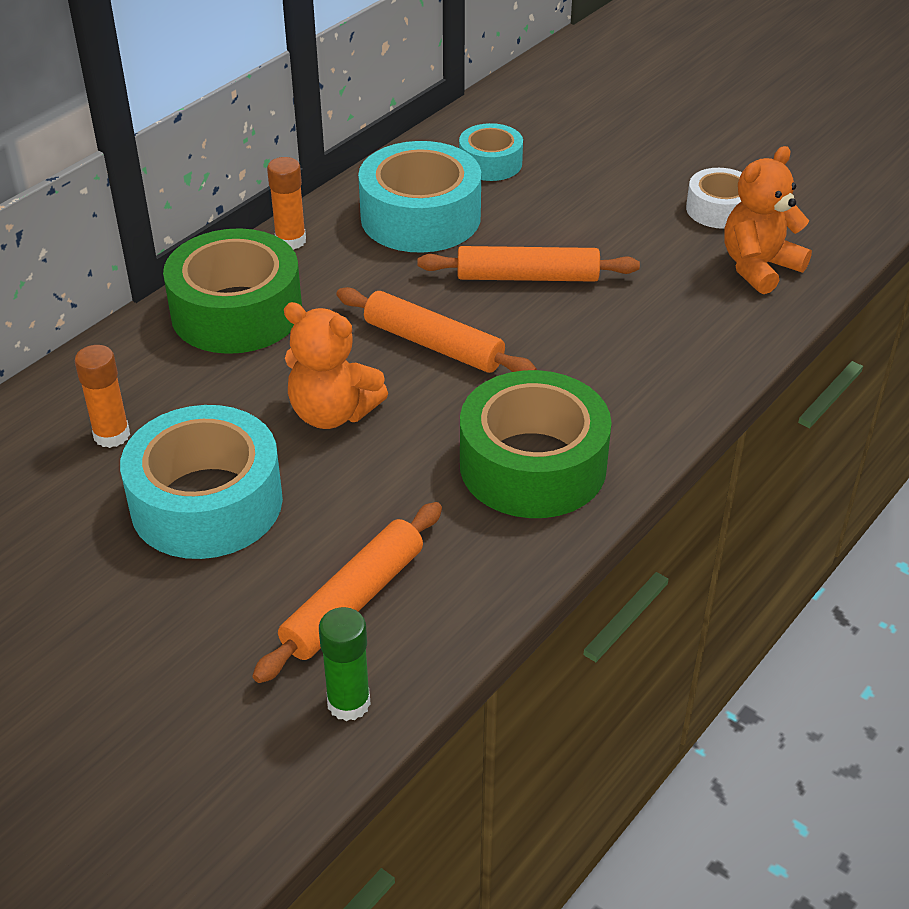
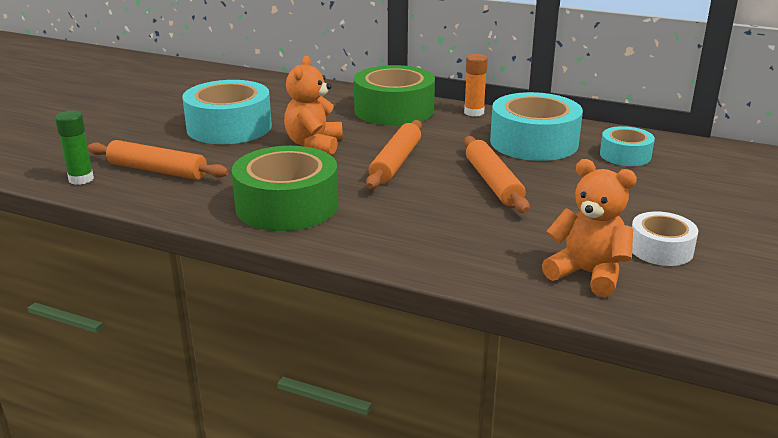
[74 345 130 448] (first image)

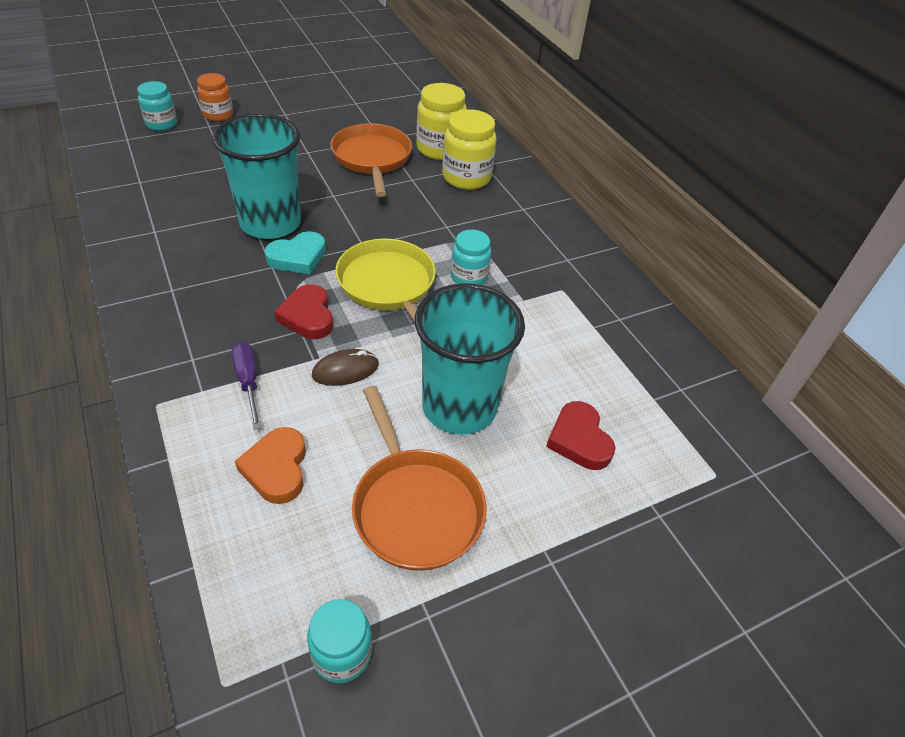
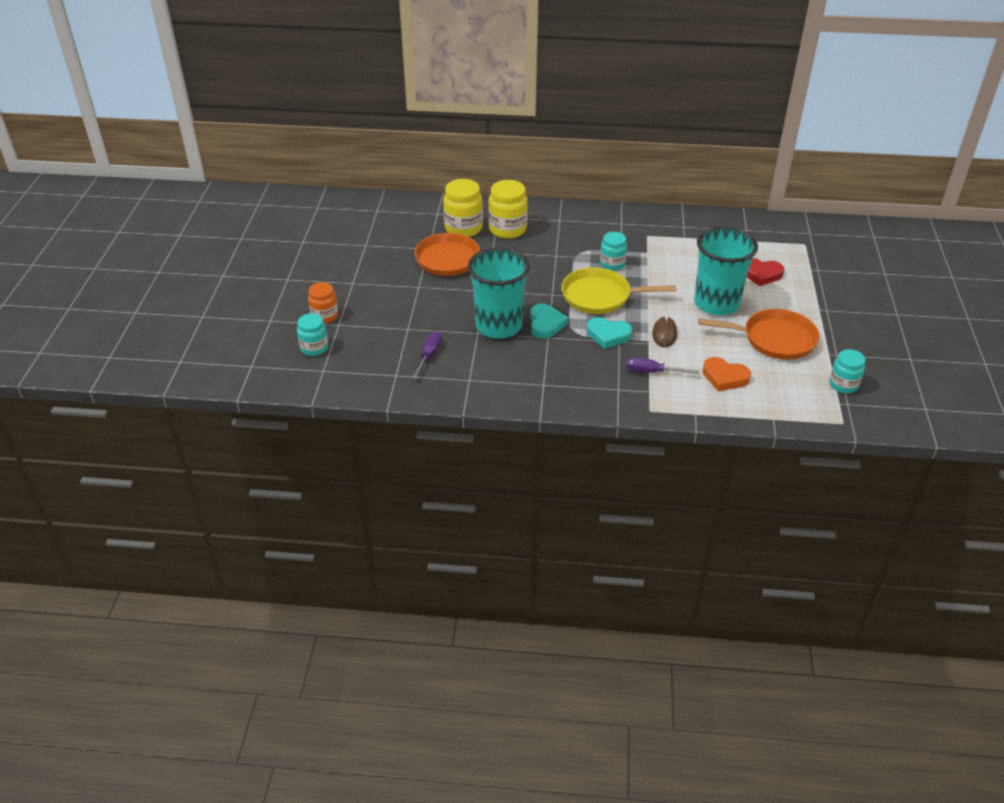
[412 331 442 379]
[587 317 632 349]

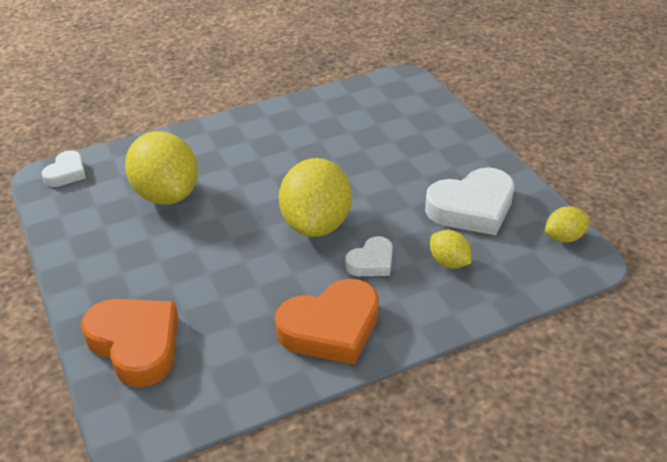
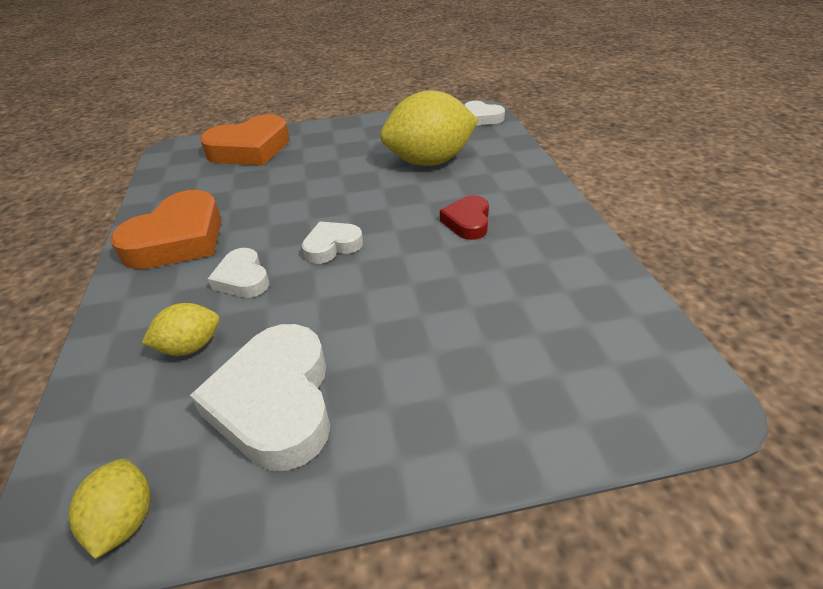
[440 195 489 240]
[302 222 363 264]
[111 190 221 269]

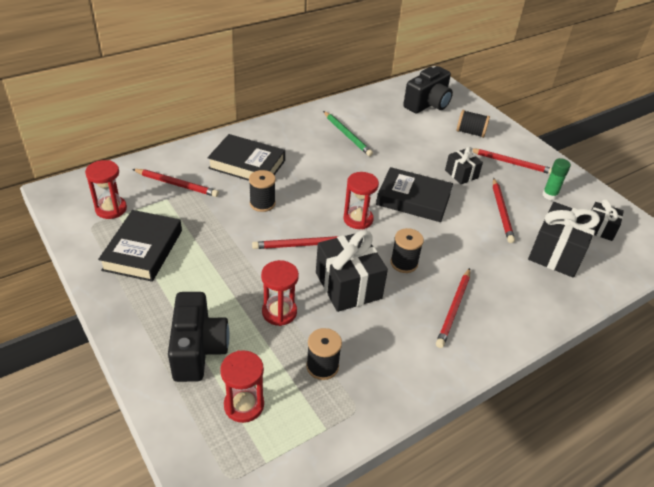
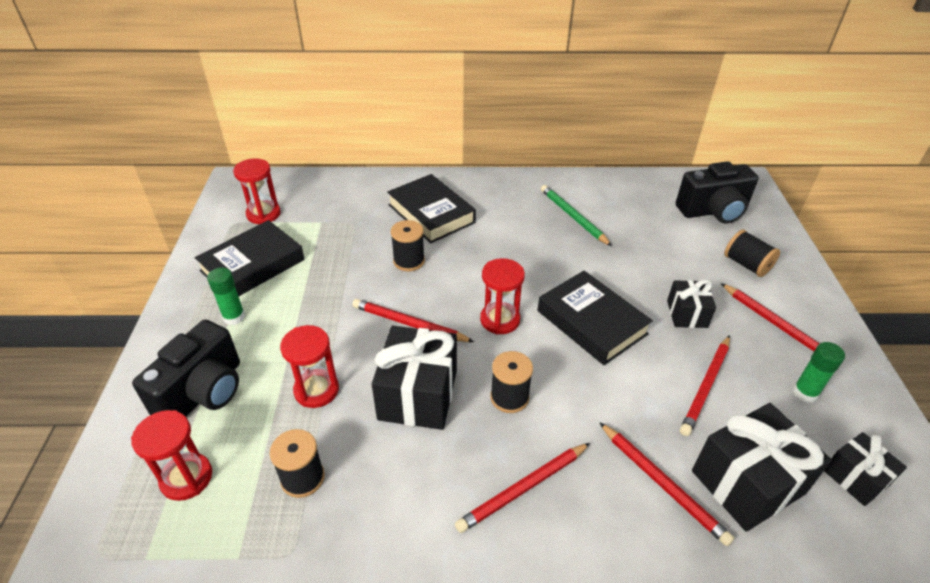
[207 268 245 325]
[599 422 734 546]
[541 185 612 246]

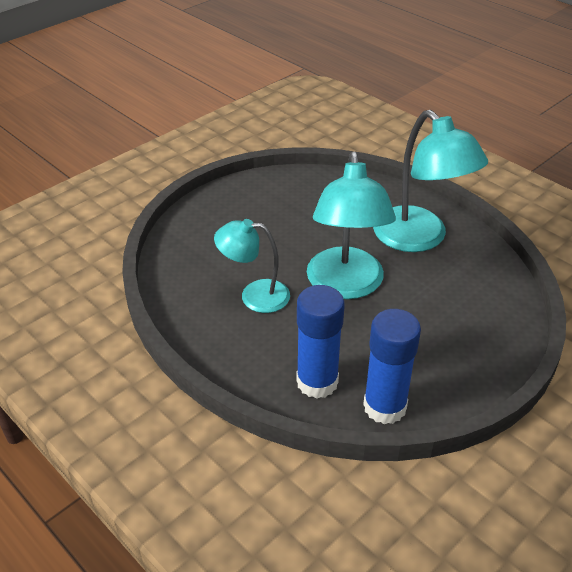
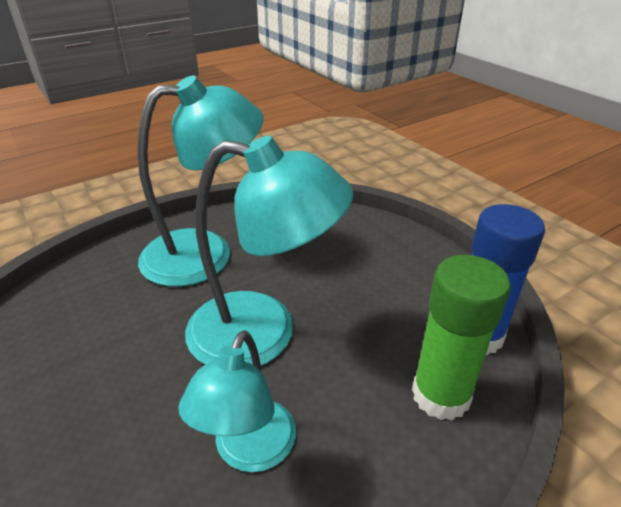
[412 255 511 421]

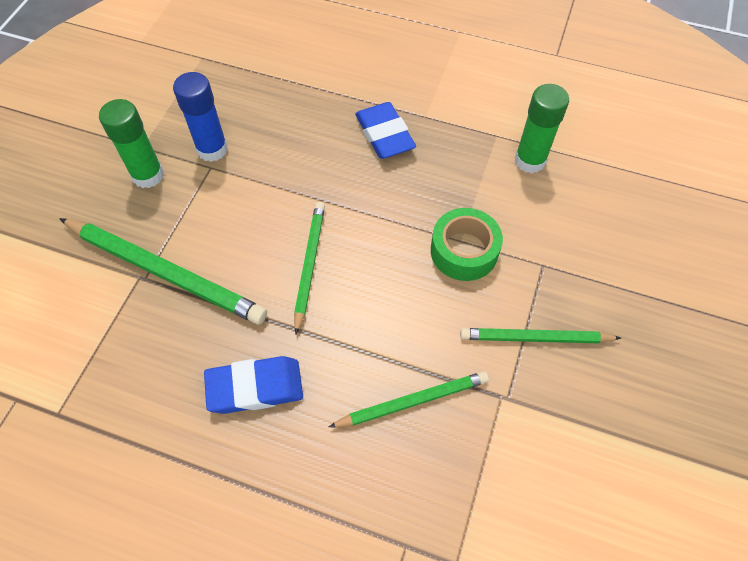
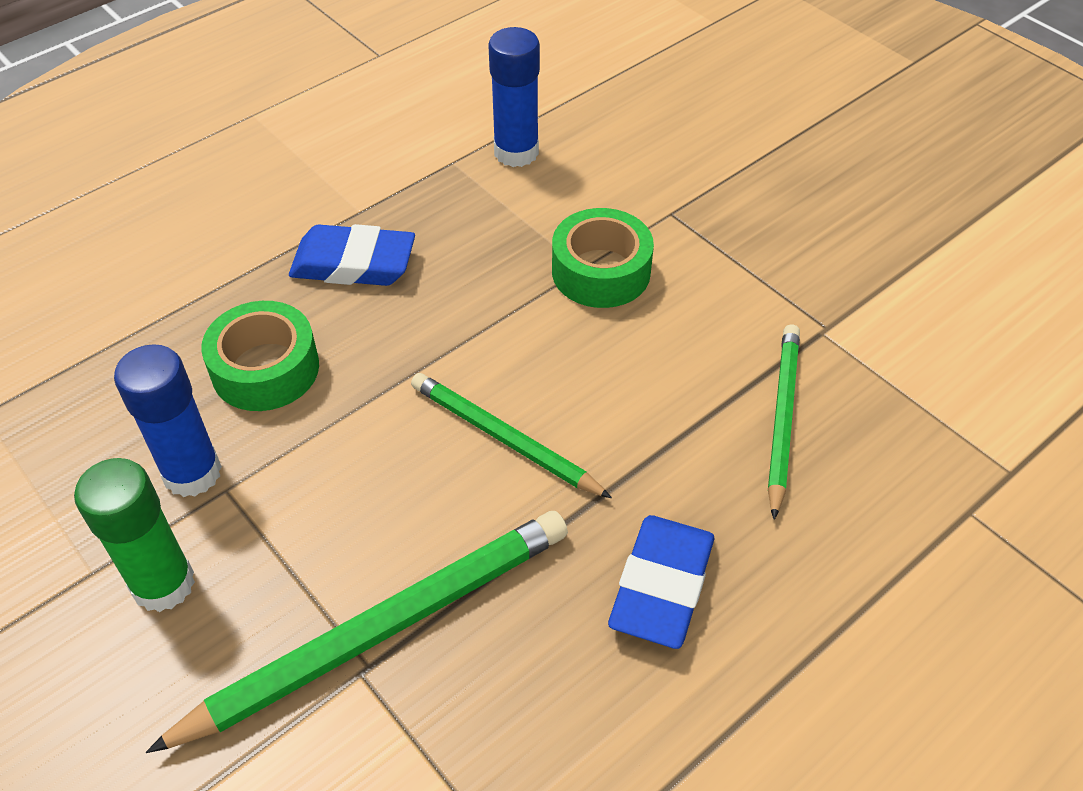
[460 328 621 343] (first image)
[201 301 319 411]
[488 27 540 167]

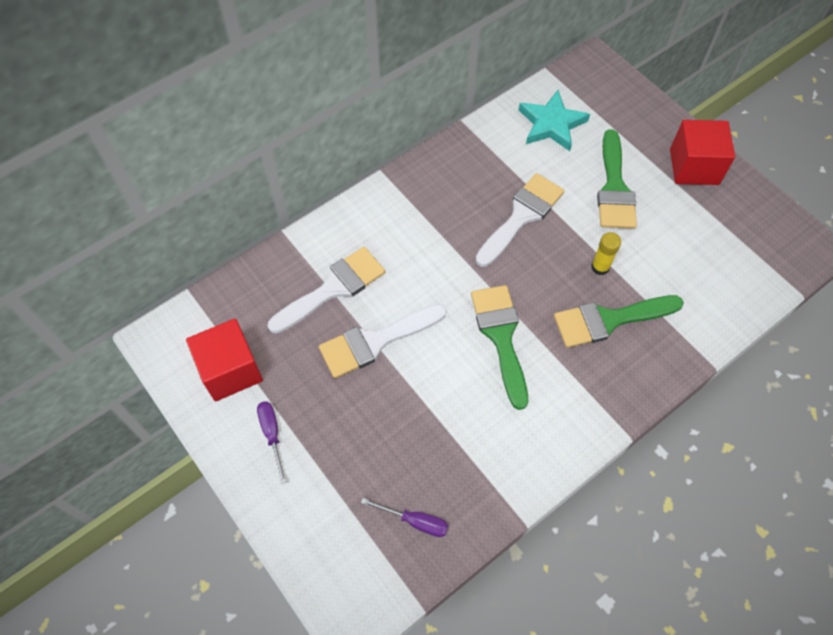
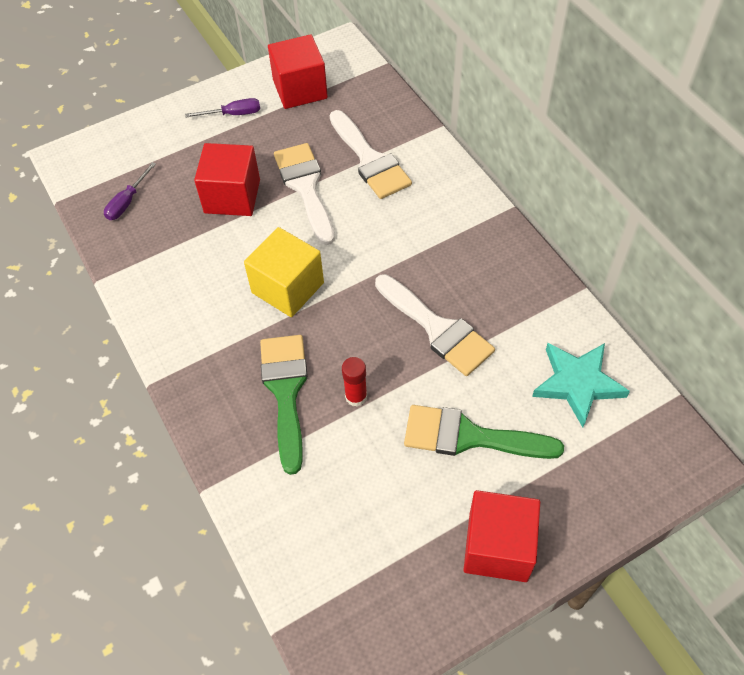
[194 143 260 216]
[244 227 324 317]
[342 357 367 407]

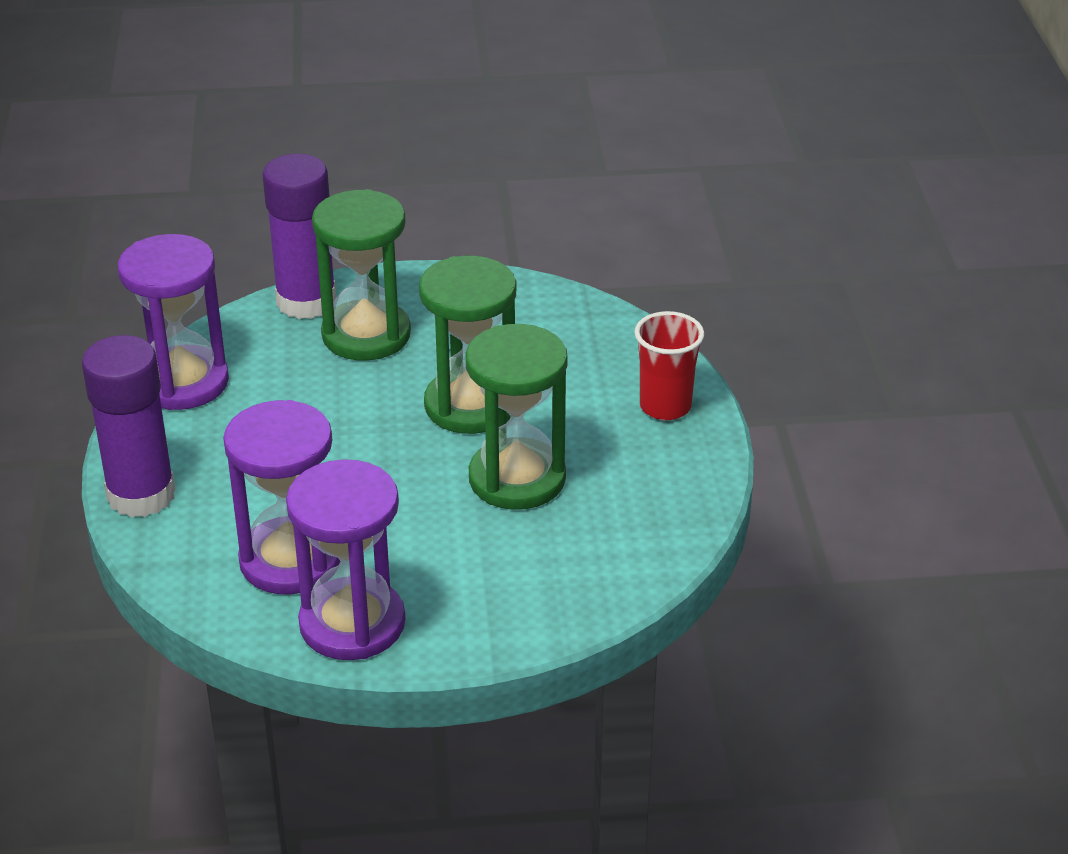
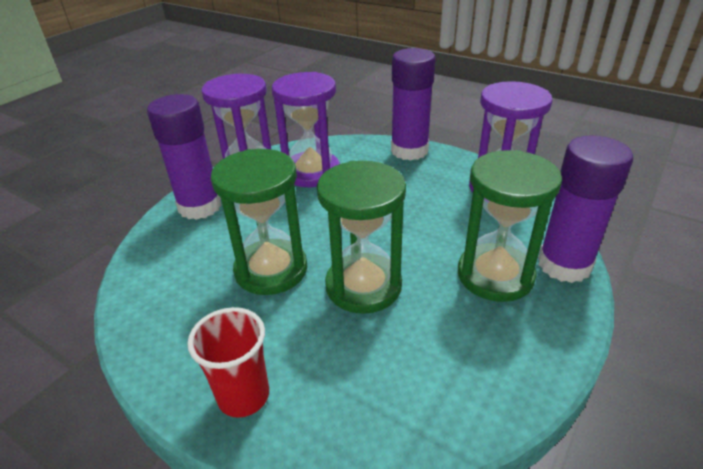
[147 94 222 220]

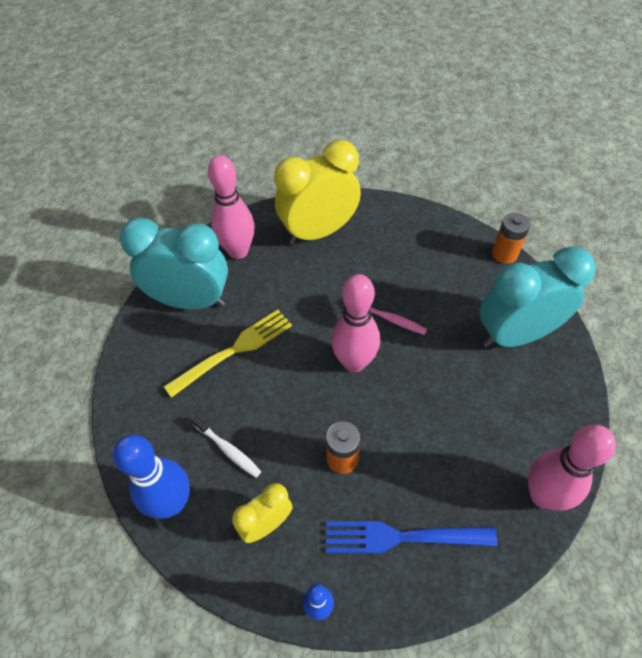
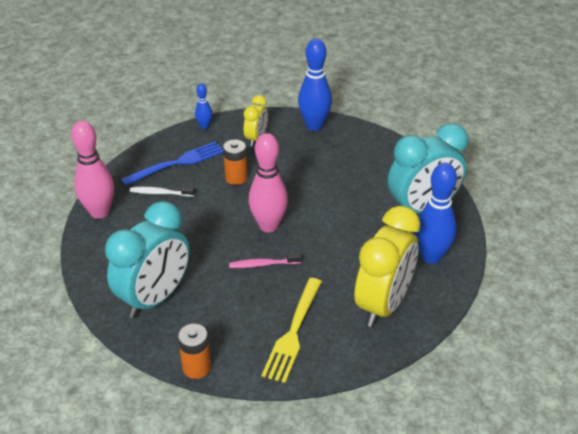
[262 278 322 383]
[130 187 195 197]
[415 163 457 264]

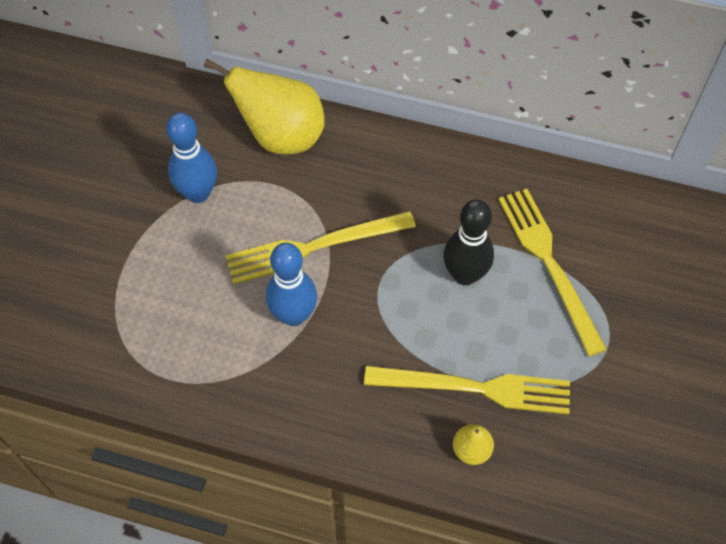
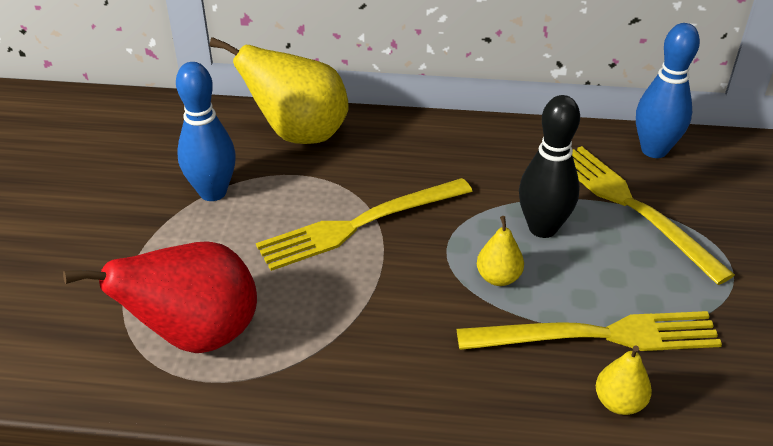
[63 241 257 353]
[477 216 524 286]
[636 23 700 158]

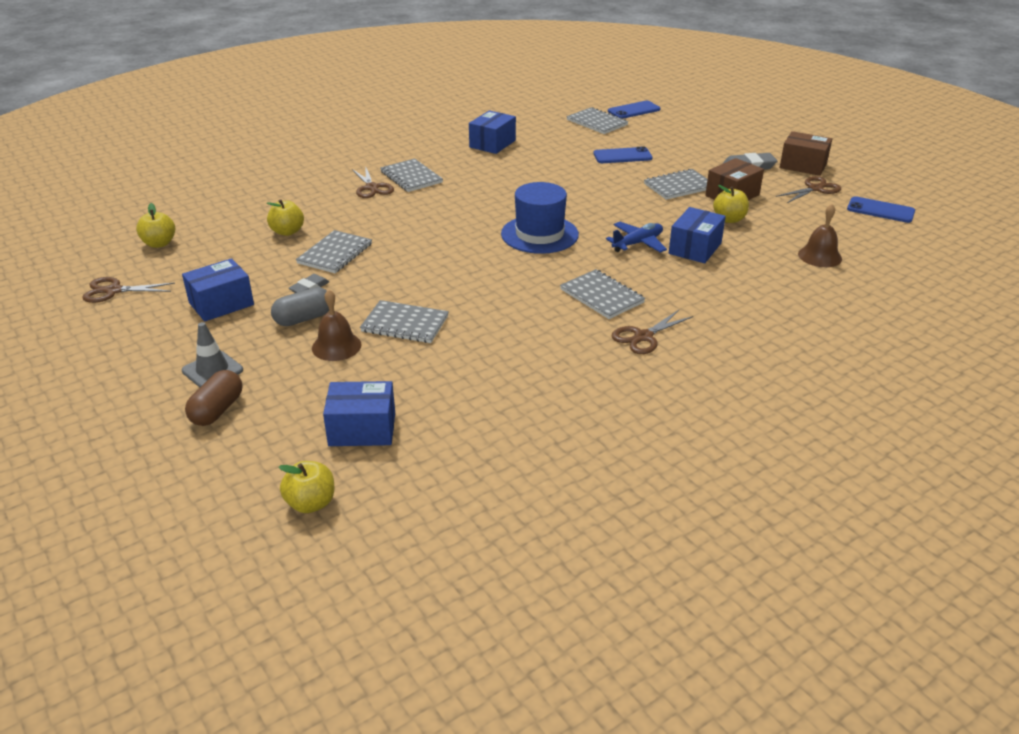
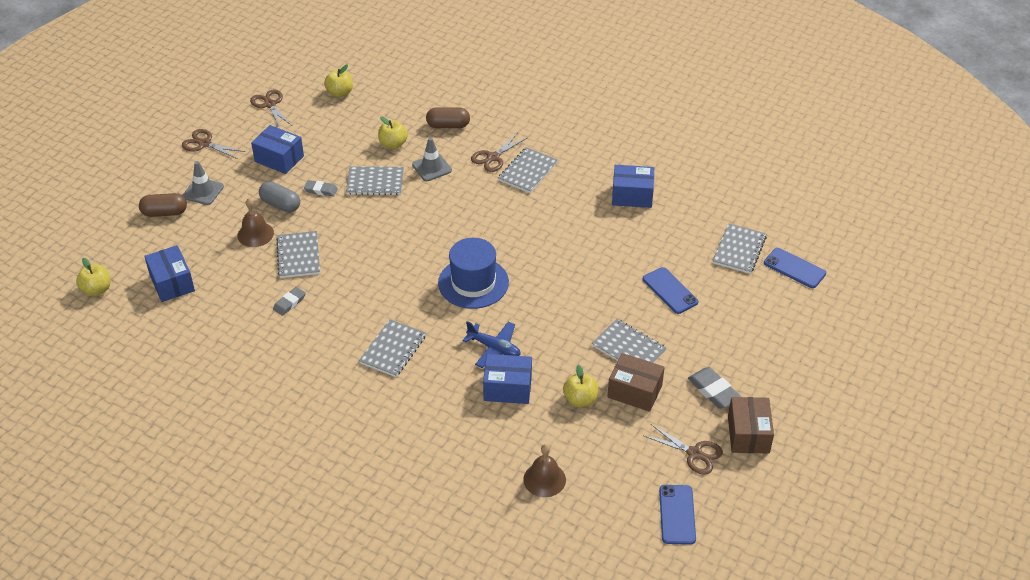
[273 287 306 316]
[412 137 452 181]
[426 107 470 128]
[182 129 245 159]

